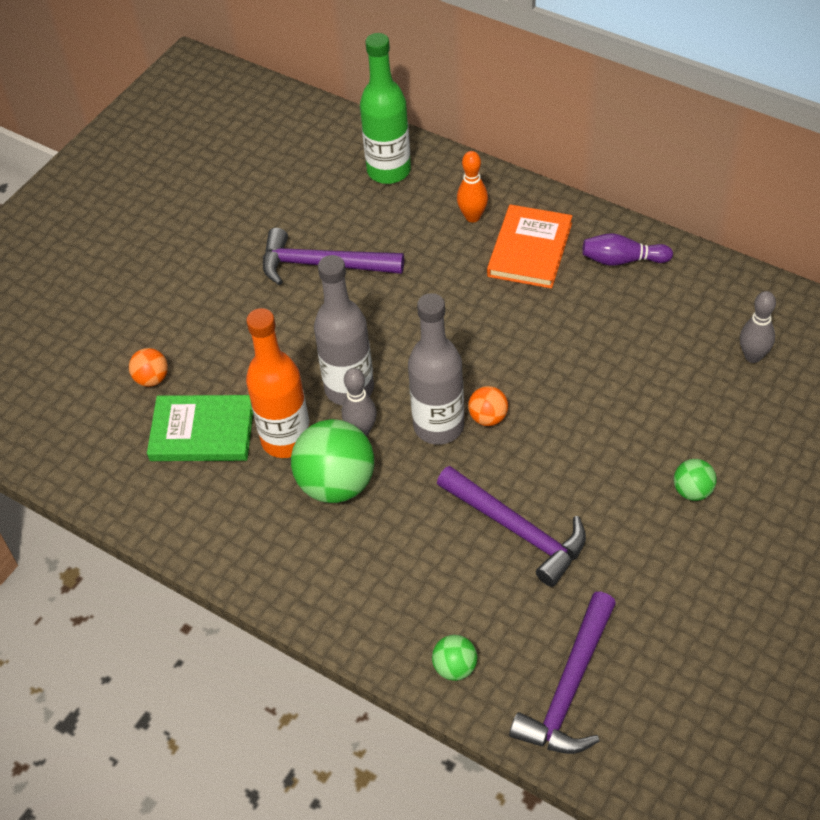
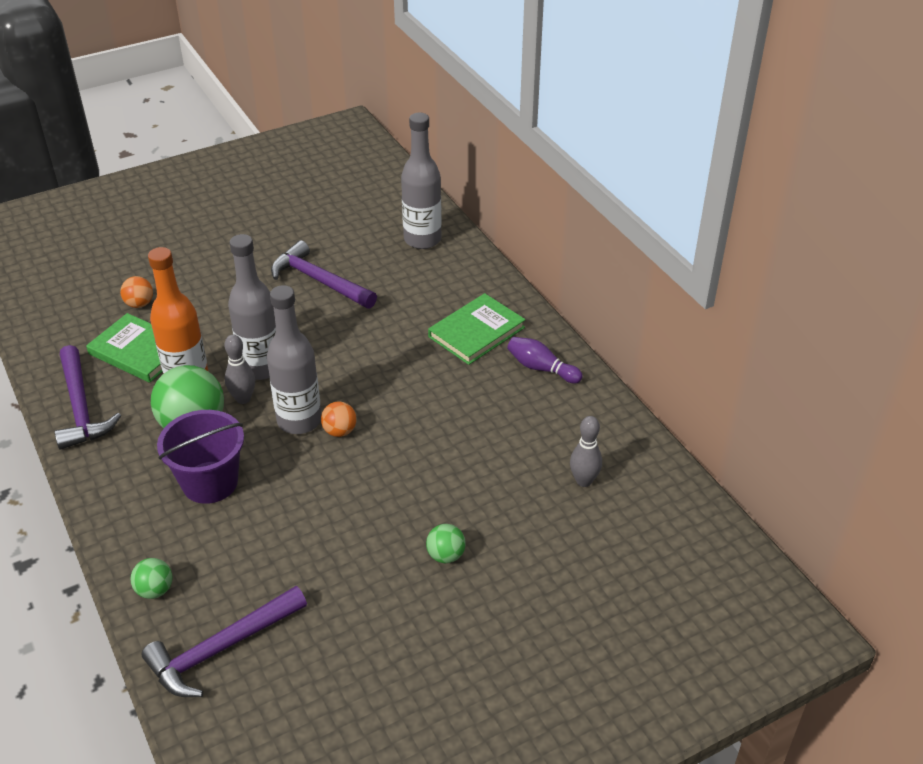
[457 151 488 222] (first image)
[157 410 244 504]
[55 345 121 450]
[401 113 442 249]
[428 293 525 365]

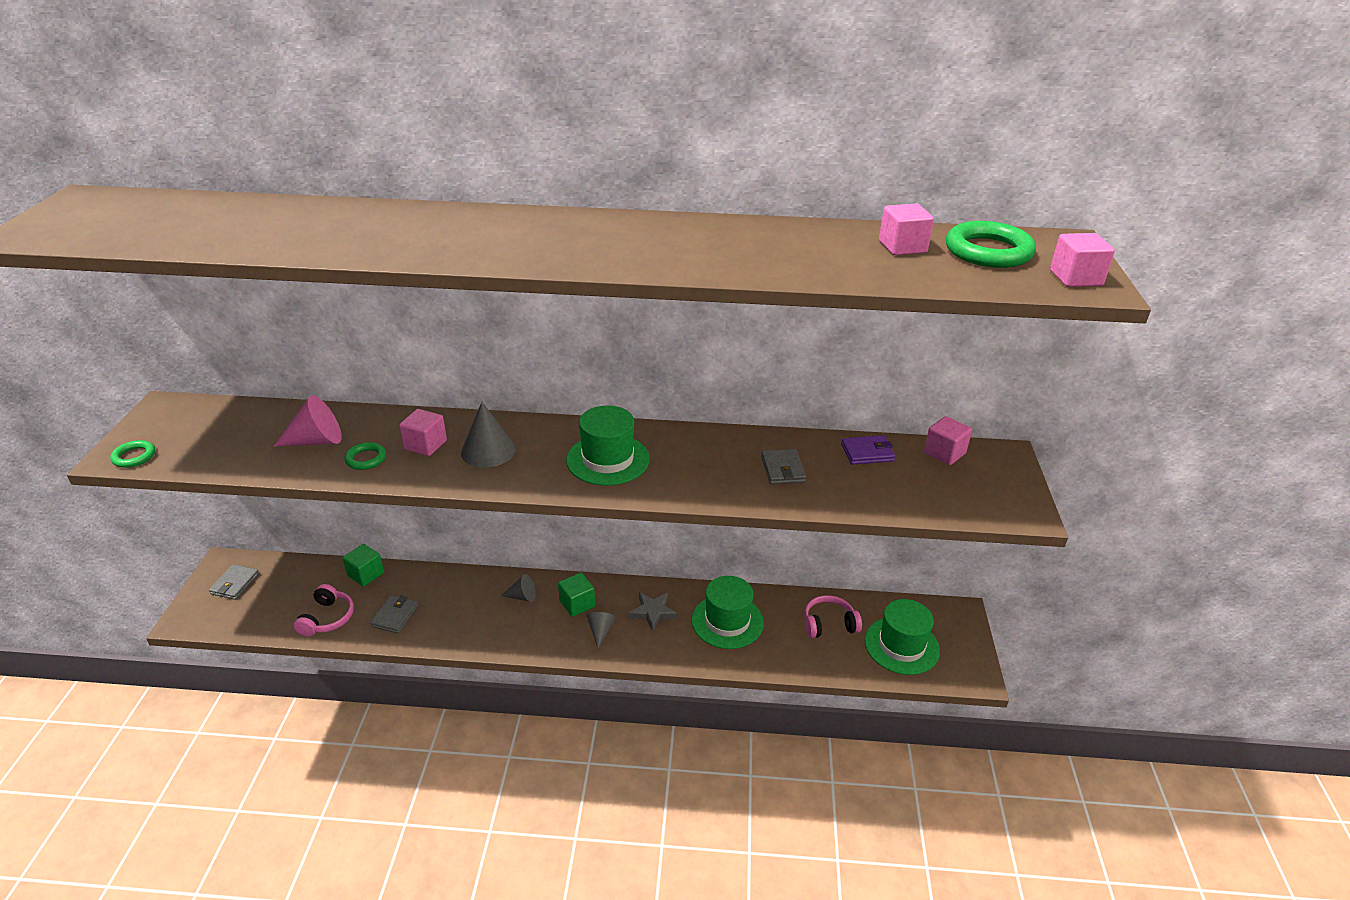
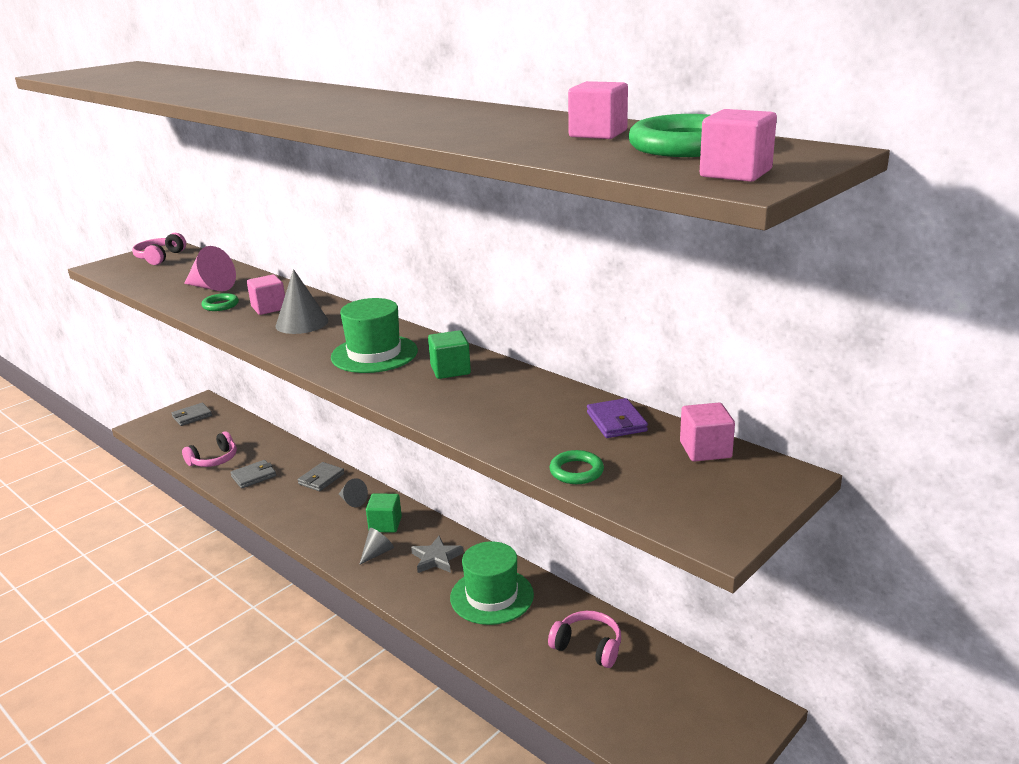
[864 599 940 675] (first image)
[132 233 186 265]
[549 450 604 484]
[428 330 471 379]
[298 462 344 491]
[587 398 648 438]

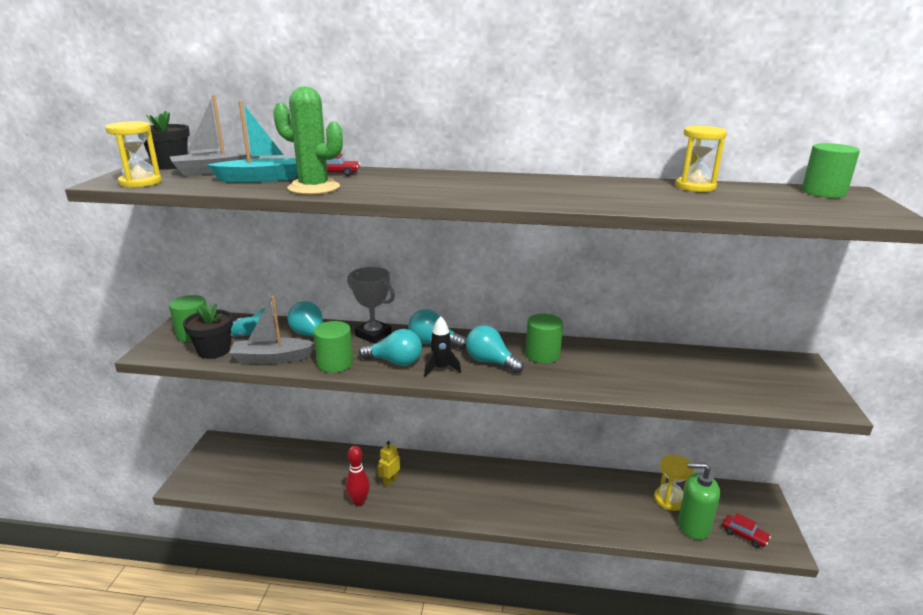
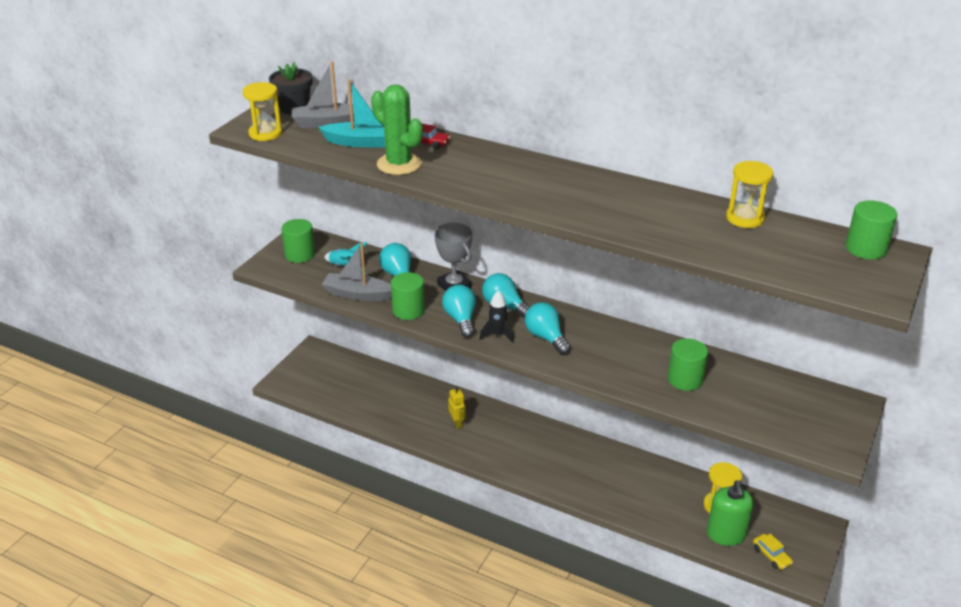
[183 303 233 359] (first image)
[346 446 370 506] (first image)
[668 339 708 391]
[753 533 793 570]
[442 285 476 338]
[448 386 466 429]
[707 480 753 546]

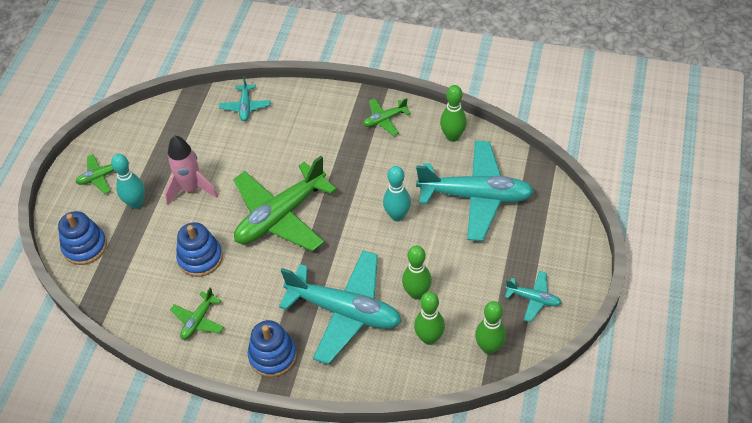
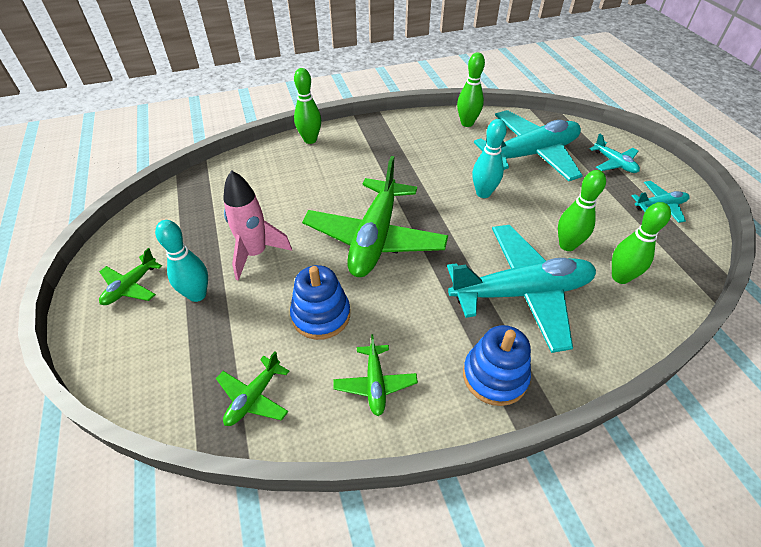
[58 211 107 265] (first image)
[590 133 640 173]
[216 351 289 426]
[294 68 321 144]

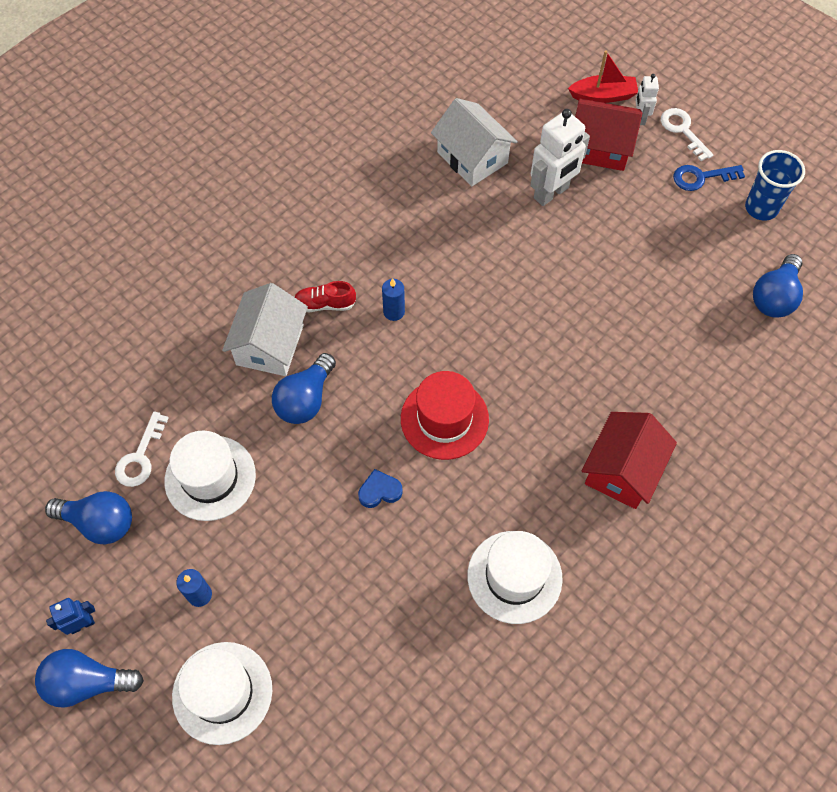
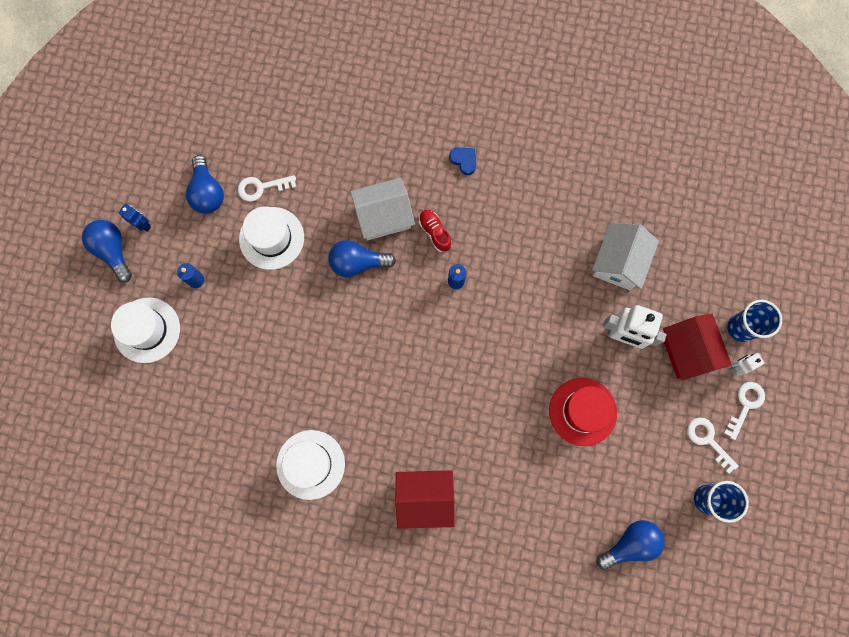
[449 147 476 175]
[549 378 617 446]
[727 300 782 342]
[687 417 739 474]
[596 520 665 570]

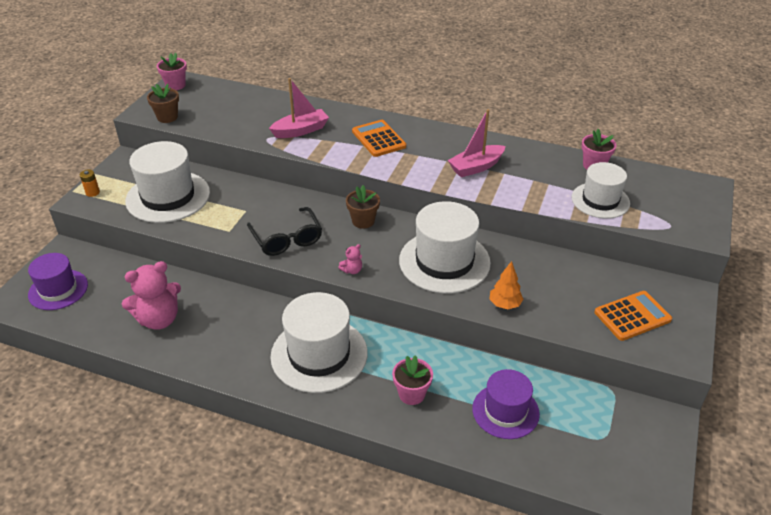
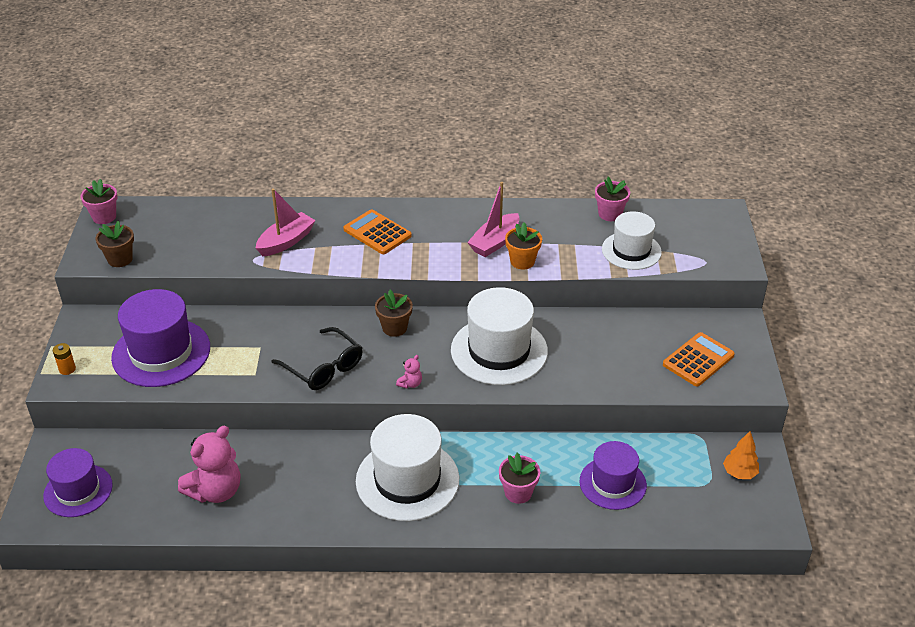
[505 222 542 269]
[723 431 759 479]
[111 289 210 387]

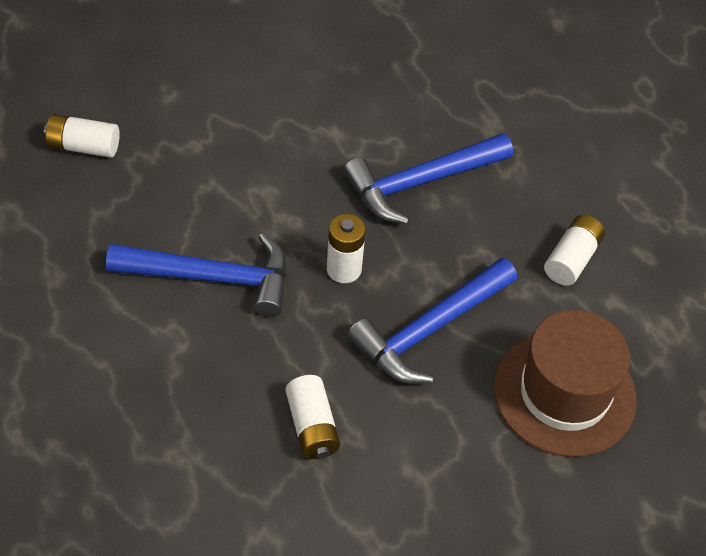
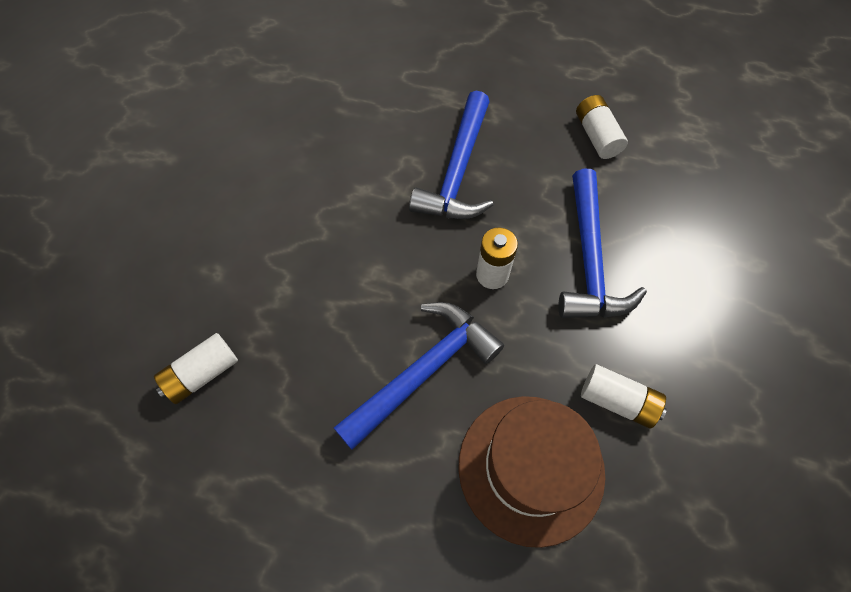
[458 396 605 548]

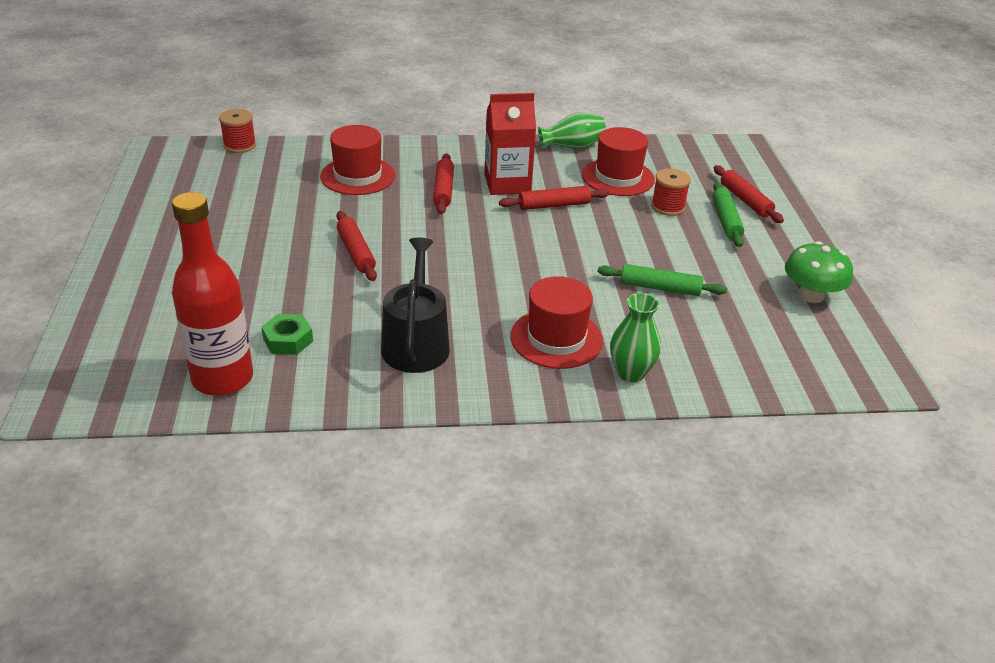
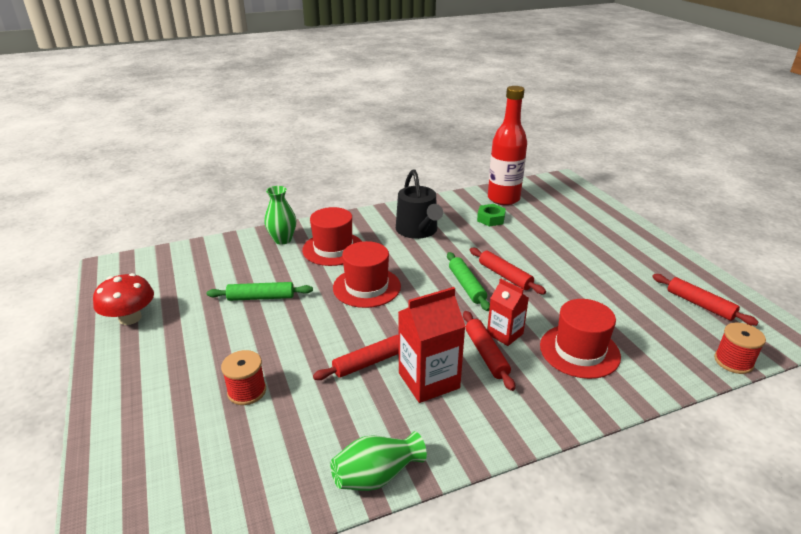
[487 278 529 346]
[333 241 401 308]
[447 252 490 311]
[652 274 759 326]
[93 273 154 325]

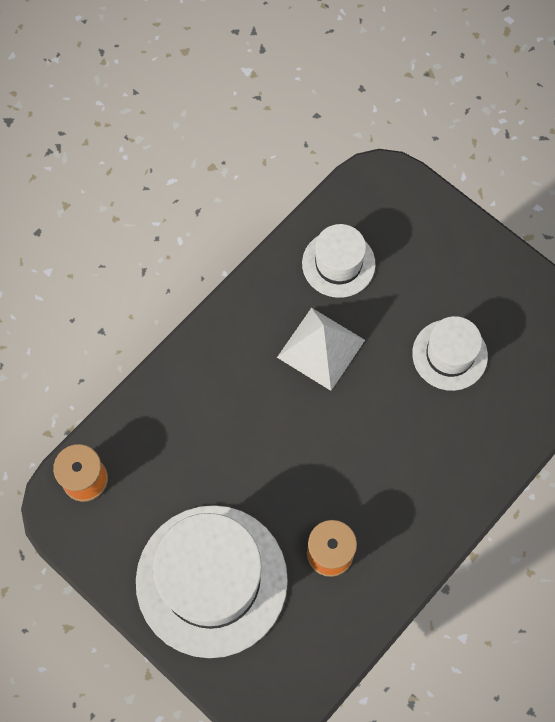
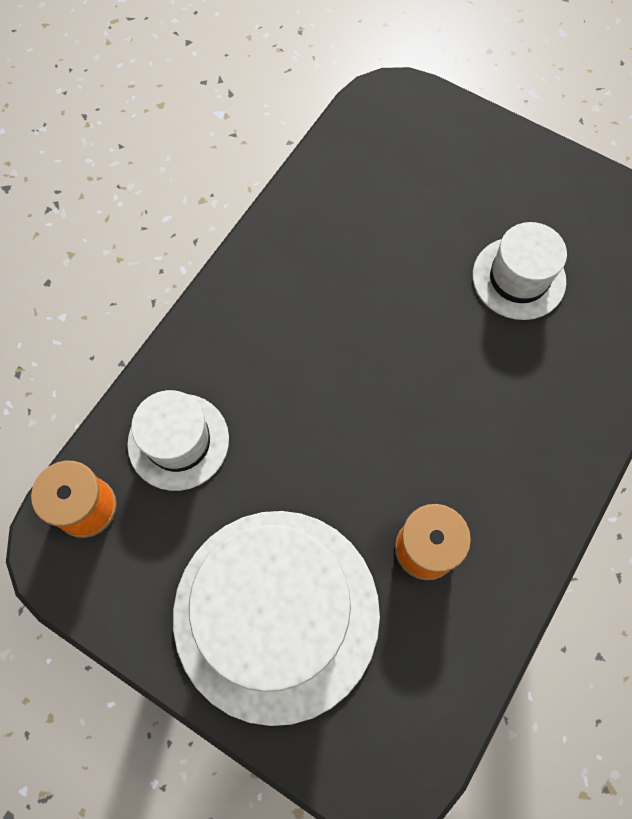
[277 308 365 391] (first image)
[127 390 229 491]

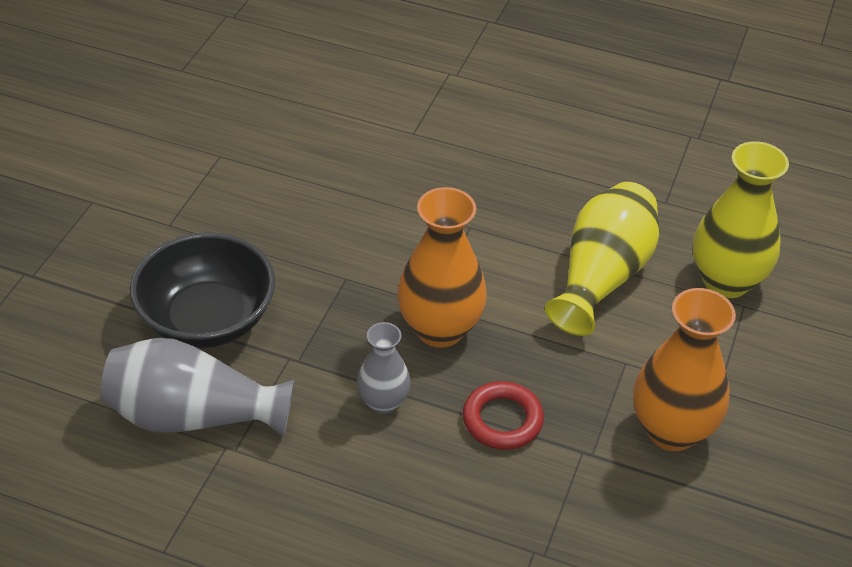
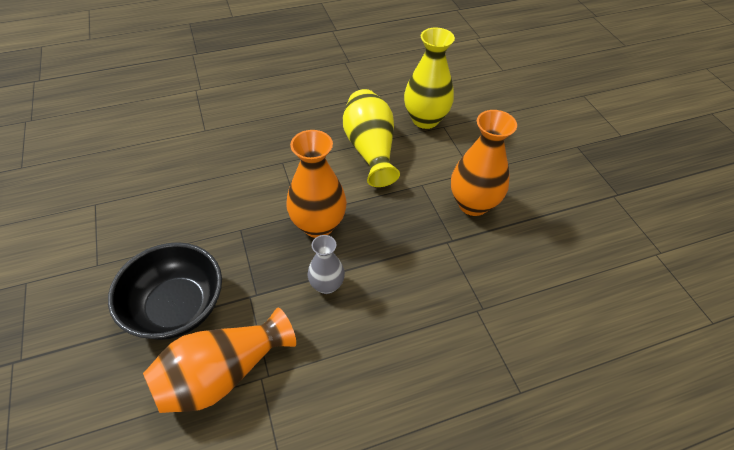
[463 381 544 450] (first image)
[143 308 296 413]

